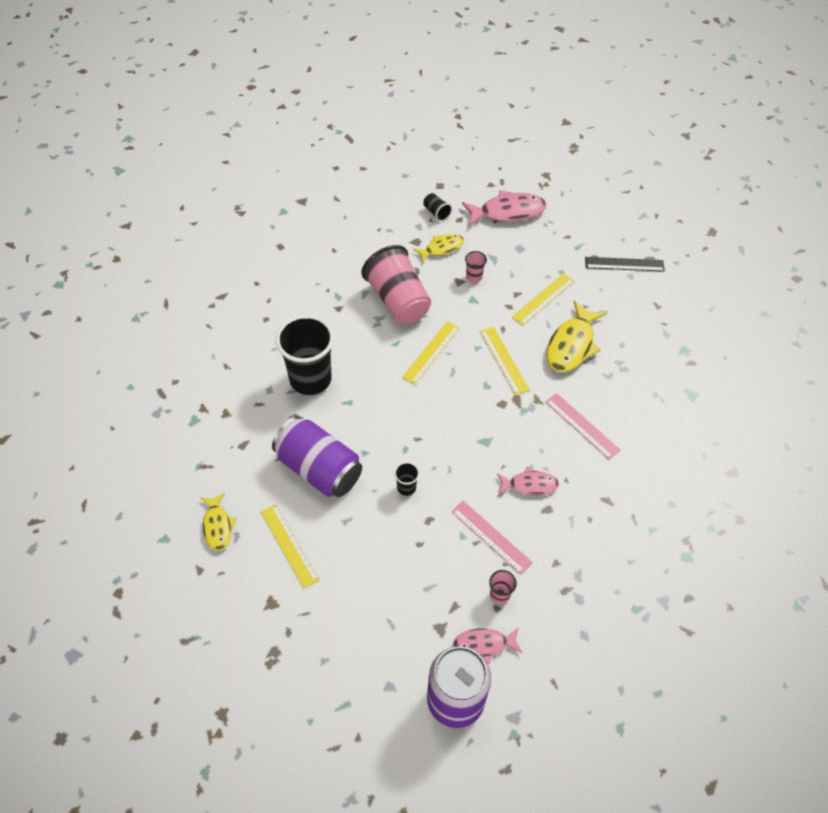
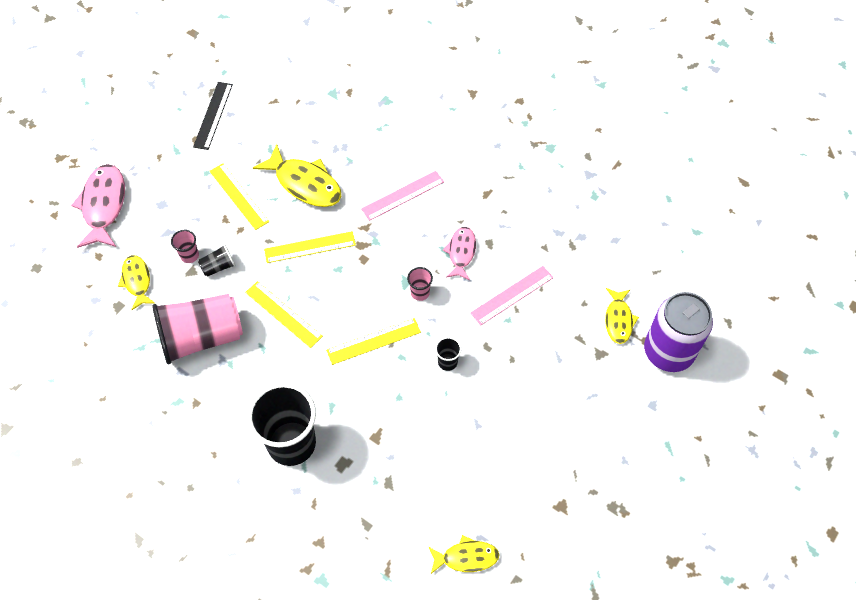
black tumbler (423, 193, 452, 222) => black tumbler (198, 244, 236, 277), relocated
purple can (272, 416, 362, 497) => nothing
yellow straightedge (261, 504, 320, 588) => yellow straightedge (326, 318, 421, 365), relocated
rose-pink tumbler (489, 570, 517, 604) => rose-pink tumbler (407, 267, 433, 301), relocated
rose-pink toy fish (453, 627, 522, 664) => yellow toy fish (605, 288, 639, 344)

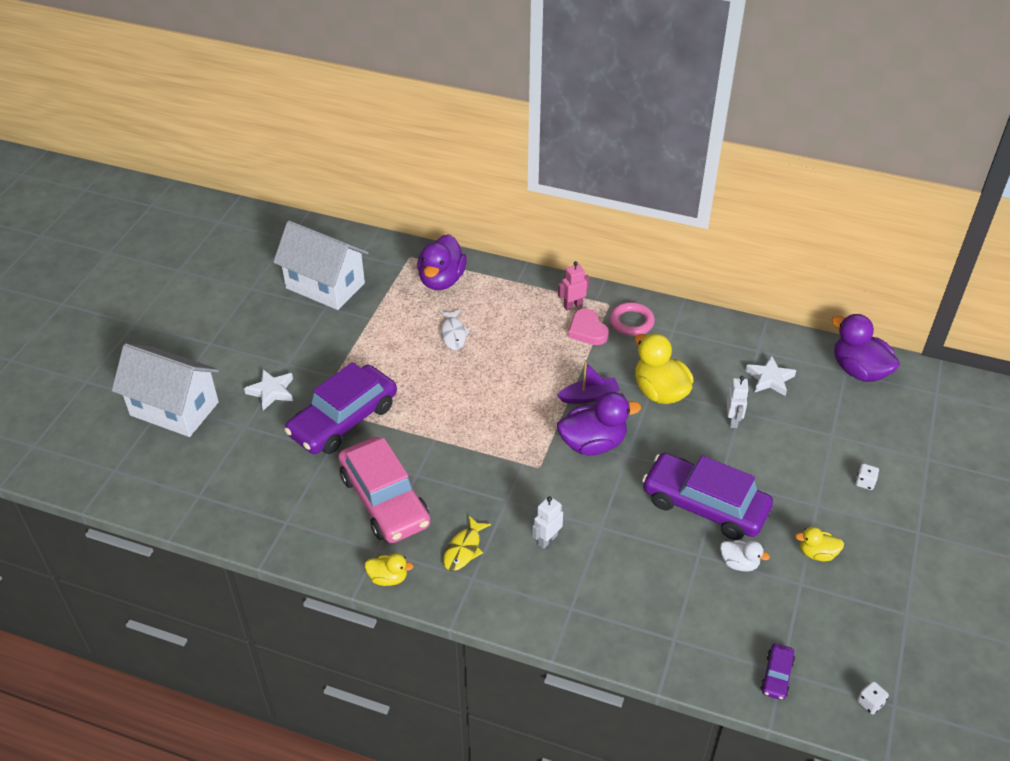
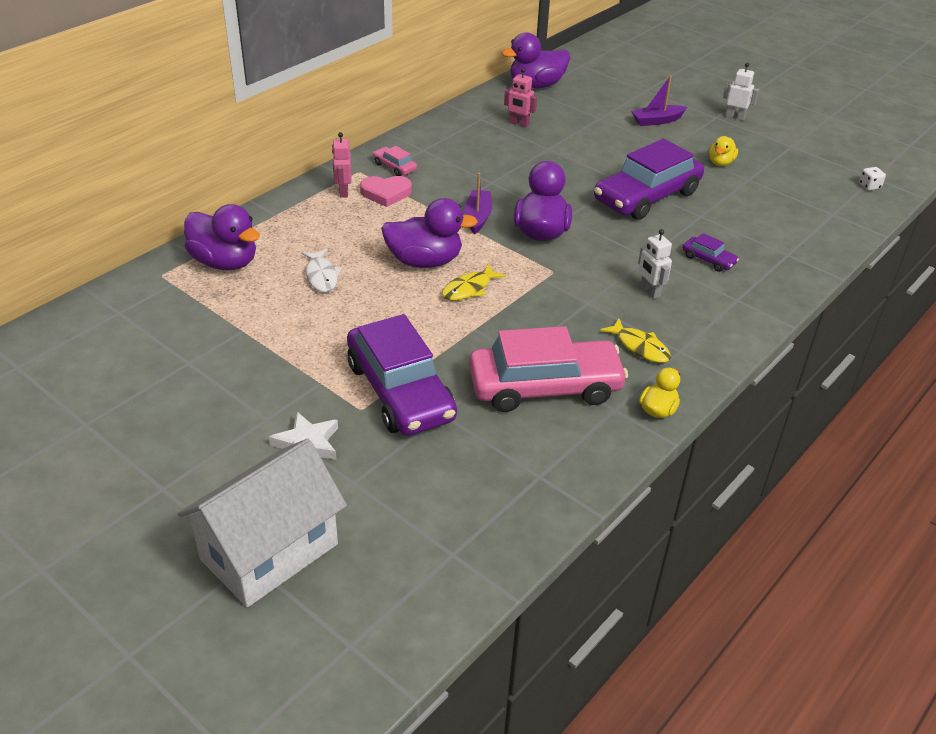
pure white house (273, 221, 369, 310) => nothing
rose-pink hoop (610, 302, 655, 336) => rose-pink automobile (373, 146, 417, 176)
pure white toy fish (439, 309, 471, 350) => pure white toy fish (301, 249, 342, 292), 60 degrees clockwise
yellow duck (635, 333, 694, 404) => nothing
pure white star (745, 355, 796, 396) => rose-pink robot figure (504, 68, 537, 128)
pure white robot figure (727, 376, 749, 428) => pure white robot figure (723, 62, 759, 121), relocated
pure white die (855, 463, 879, 490) => purple boat (631, 75, 687, 126)
pure white duck (720, 540, 770, 571) => nothing
purple automobile (761, 643, 795, 700) => purple automobile (683, 233, 739, 272), relocated
nothing => purple duck (381, 198, 478, 268)
nothing => yellow toy fish (442, 264, 506, 301)

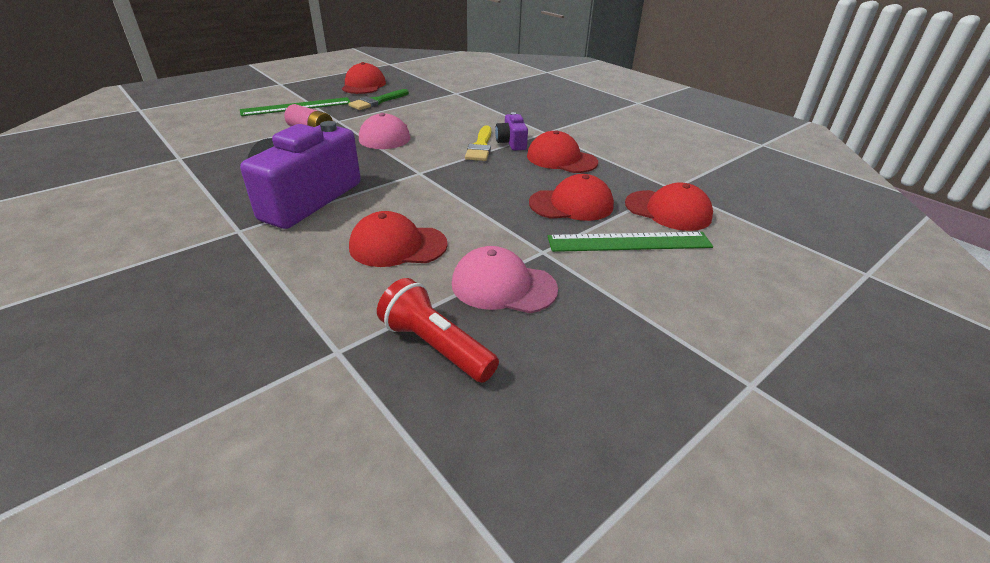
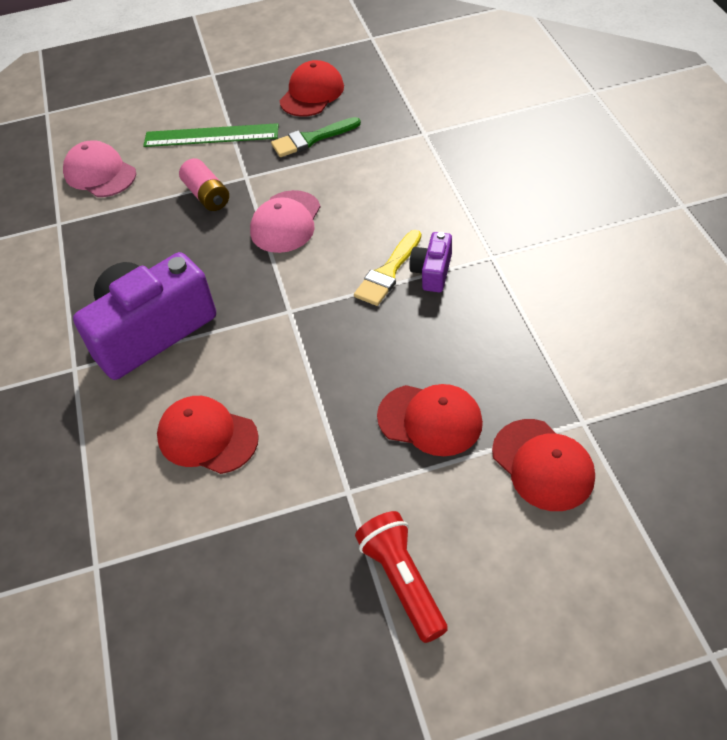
crimson cap (527, 130, 598, 173) => nothing
emerald straightedge (548, 232, 713, 252) => nothing
rose-pink cap (452, 246, 558, 313) => rose-pink cap (63, 140, 136, 197), relocated
crimson flashlight (377, 278, 499, 383) => crimson flashlight (355, 511, 448, 643), relocated

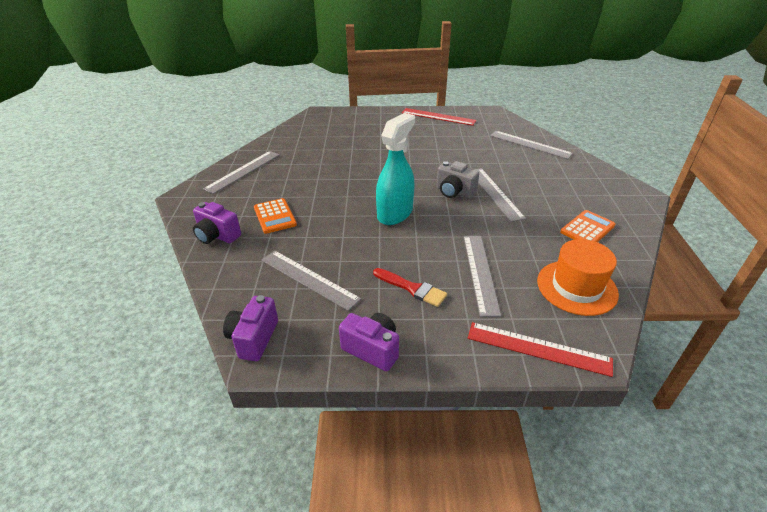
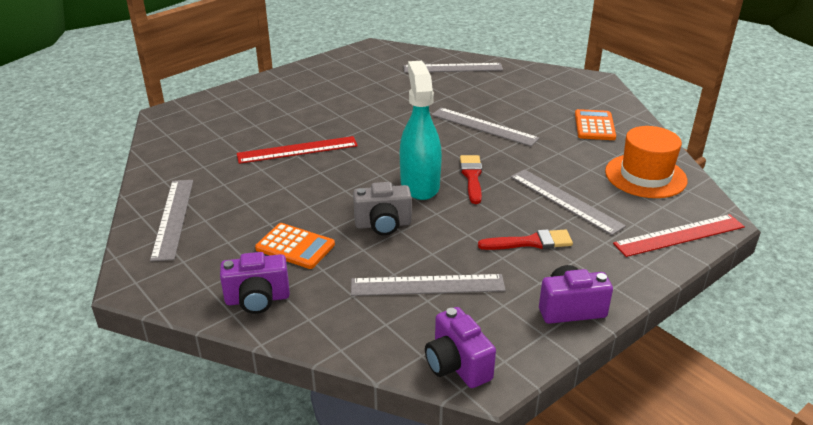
crimson straightedge (402, 108, 477, 126) => crimson straightedge (237, 136, 358, 164), relocated
ash-grey photo camera (436, 161, 479, 198) => ash-grey photo camera (353, 182, 412, 235), relocated
nothing => crimson paint brush (460, 155, 482, 204)

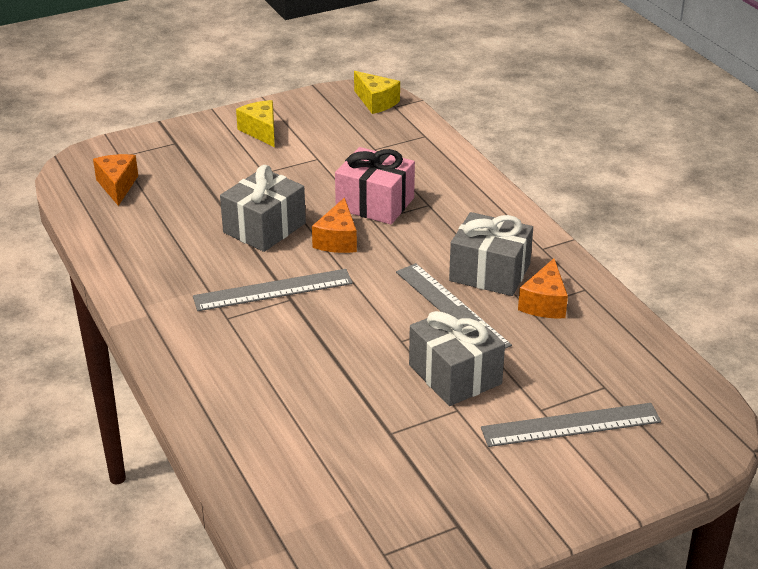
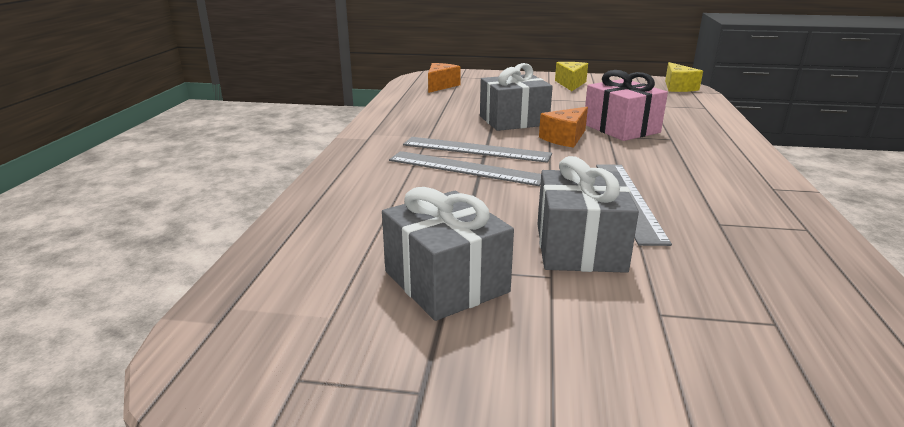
ash-grey gift (449, 212, 533, 296) => ash-grey gift (382, 187, 514, 321), relocated
orange-coloured piece of cheese (518, 258, 568, 318) => nothing
ash-grey straightedge (481, 403, 661, 447) => ash-grey straightedge (389, 151, 541, 186), relocated

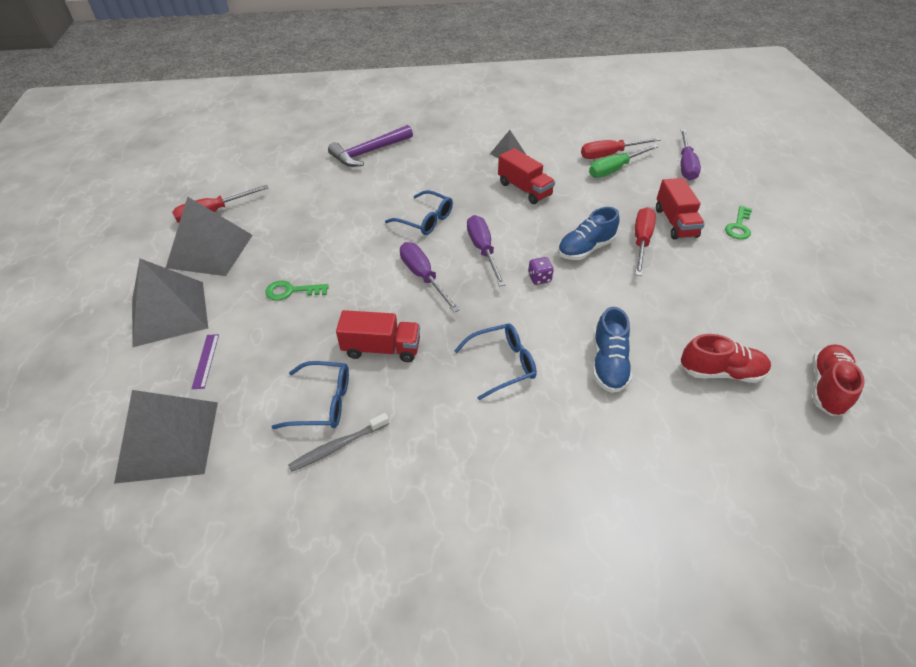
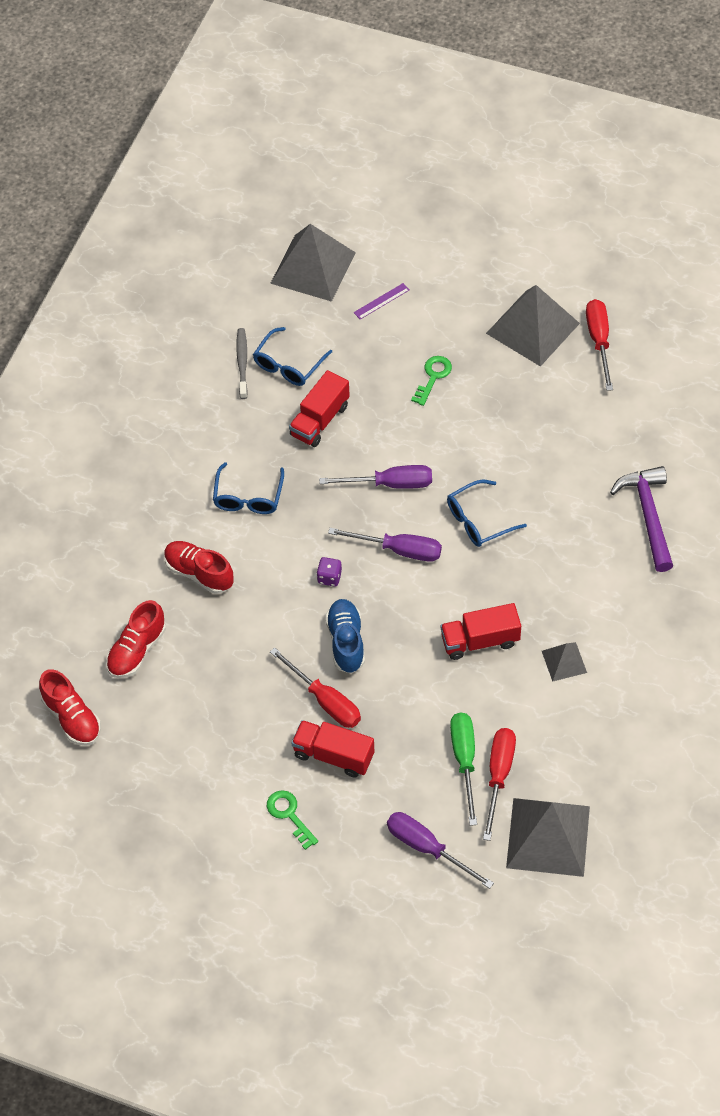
ash-grey pyramid shape (132, 259, 208, 347) => ash-grey pyramid shape (506, 798, 590, 877), relocated
cobalt lace-up shoe (593, 307, 632, 393) => crimson lace-up shoe (164, 541, 234, 594)
purple straightedge (191, 334, 219, 389) => purple straightedge (354, 283, 409, 319), 60 degrees counterclockwise

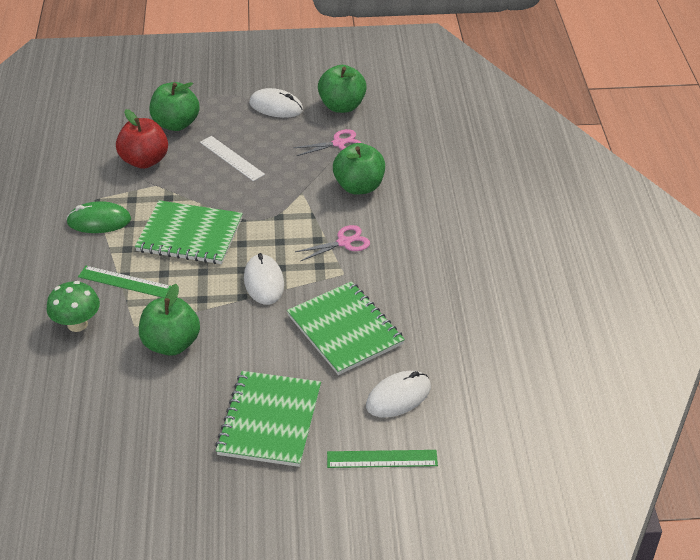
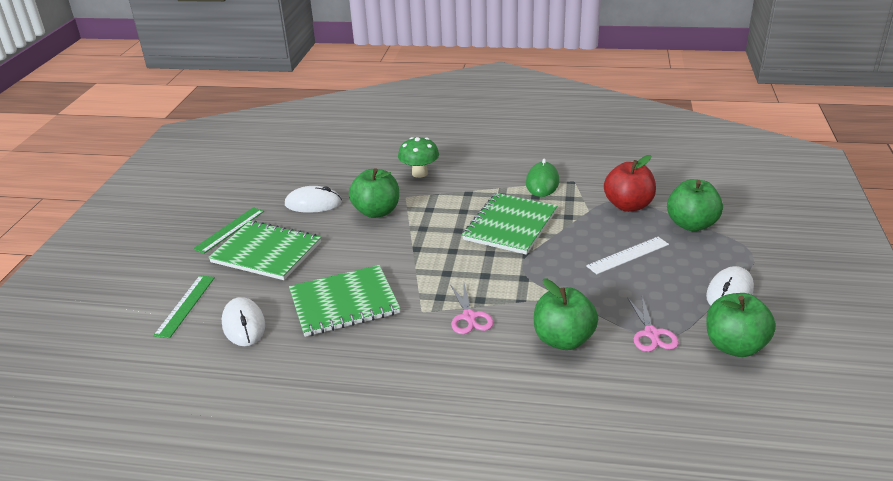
pure white mouse (244, 253, 284, 305) => pure white mouse (285, 186, 342, 213), relocated
emerald straightedge (78, 266, 171, 298) => emerald straightedge (193, 207, 264, 254), relocated

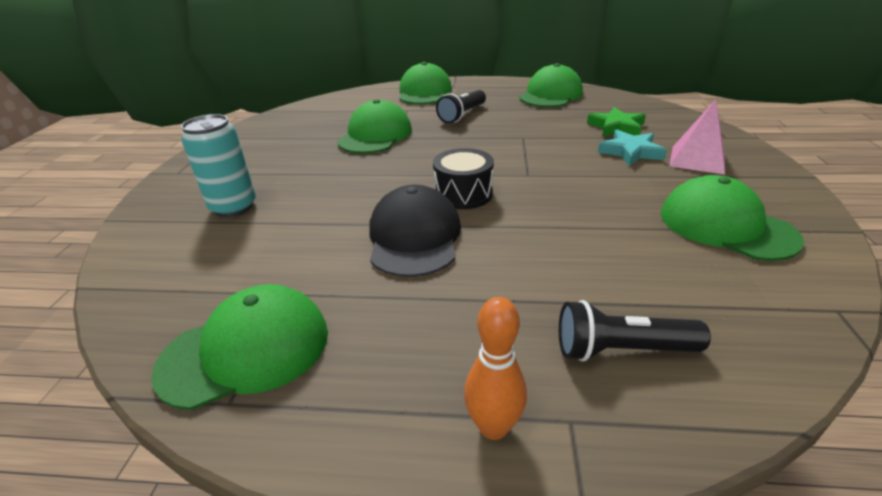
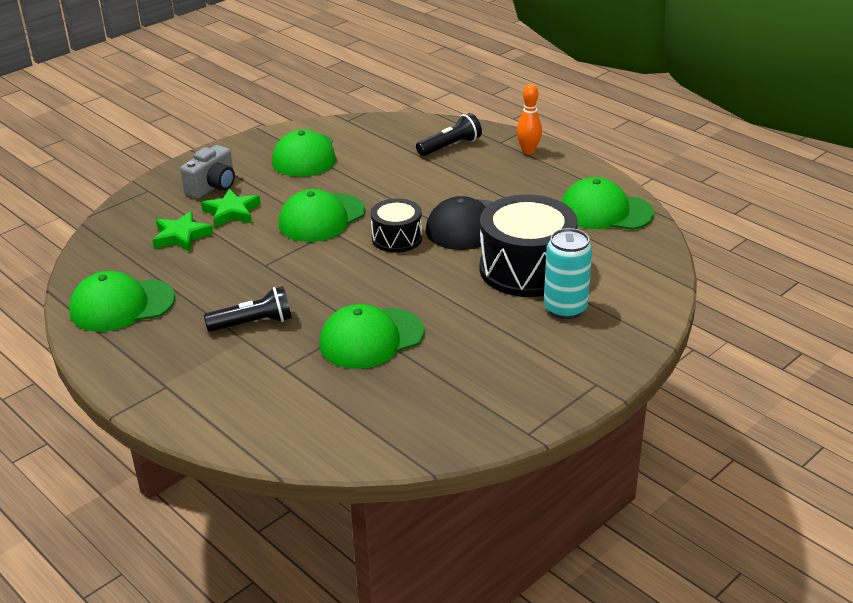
emerald cap (399, 62, 452, 104) => emerald cap (278, 189, 365, 242), relocated
rose-pink pyramid shape (669, 99, 725, 175) => ash-grey photo camera (180, 145, 235, 199)
aqua star (598, 130, 667, 166) => emerald star (201, 189, 261, 227)
black flashlight (559, 300, 711, 362) => black flashlight (416, 113, 482, 156), 75 degrees counterclockwise
nothing => black drum (480, 194, 578, 297)

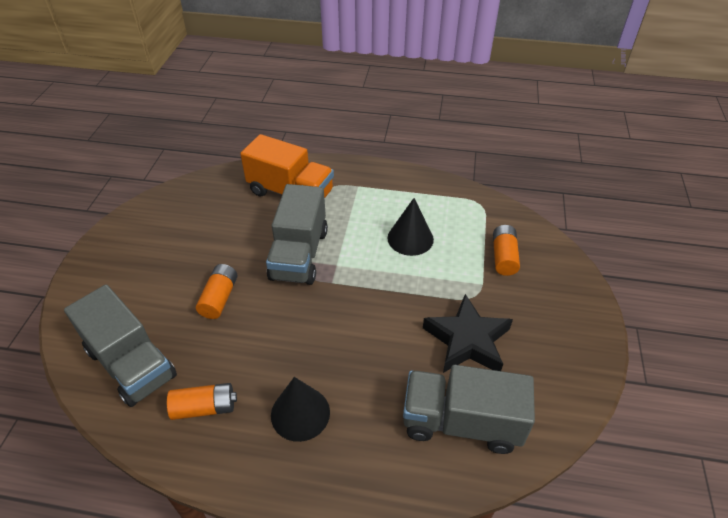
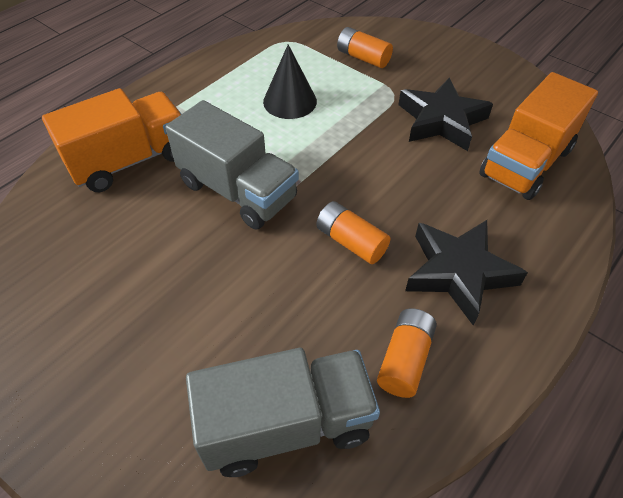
orange-coloured battery (196, 264, 238, 319) => orange-coloured battery (316, 201, 390, 264), relocated
ash-grey truck (403, 365, 535, 454) => orange-coloured truck (479, 72, 598, 200)
black solid cone (271, 377, 330, 442) => black star (405, 220, 528, 325)

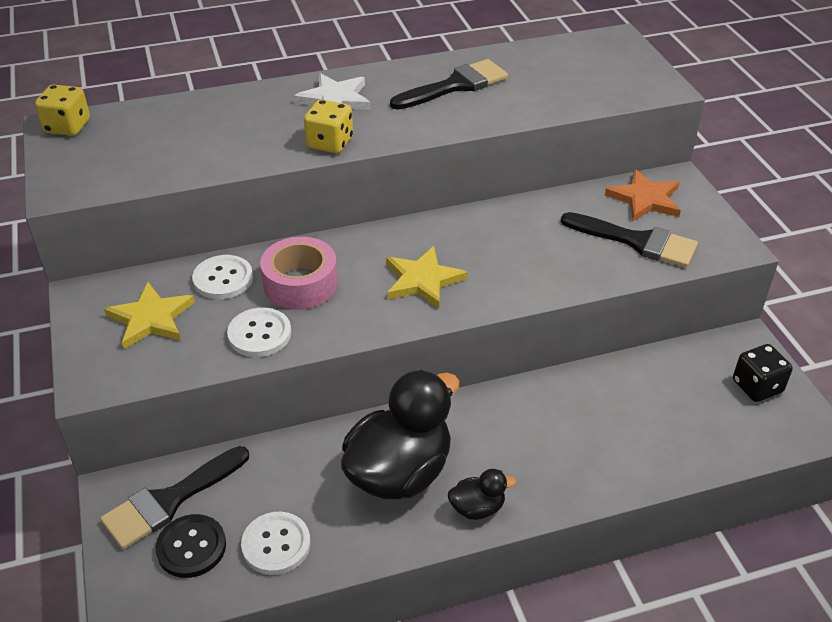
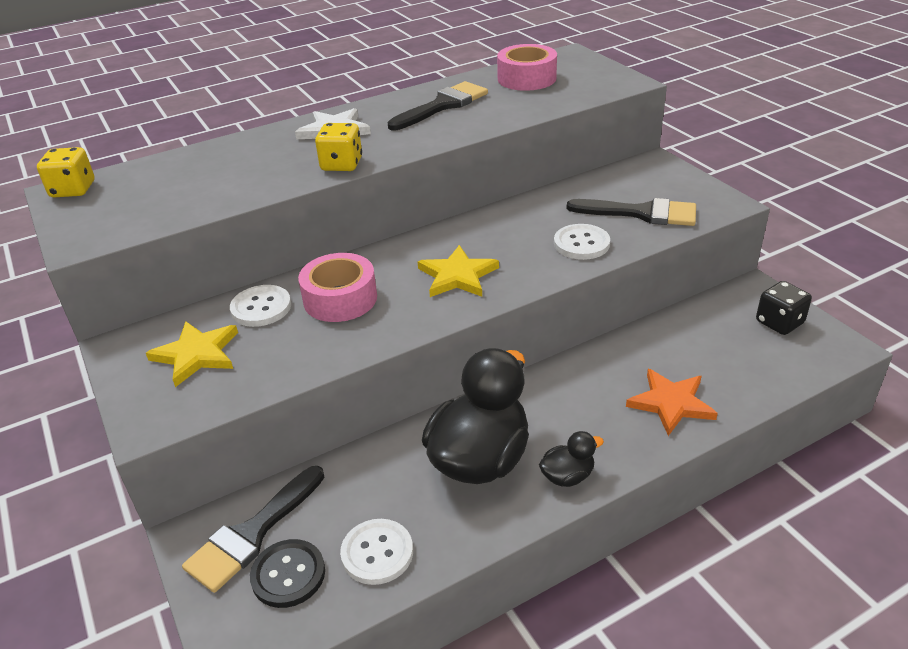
orange-coloured star (605, 169, 681, 222) => orange-coloured star (626, 369, 718, 436), relocated
pure white button (227, 308, 291, 357) => pure white button (554, 224, 610, 260), relocated
nothing => rose-pink sticky tape (497, 44, 557, 91)

